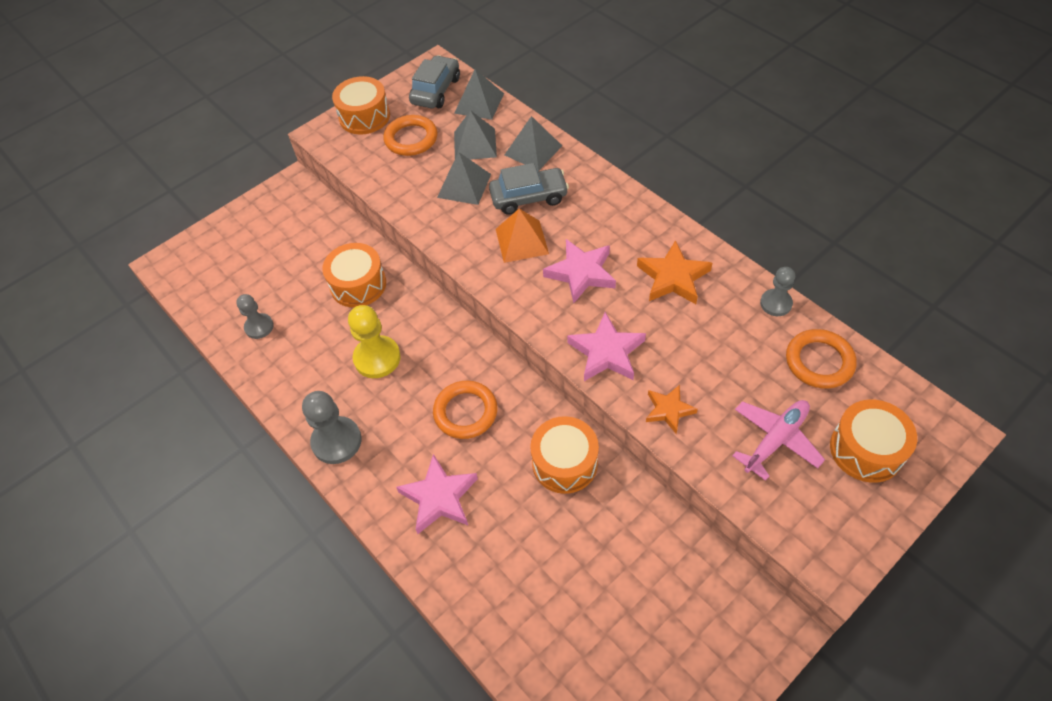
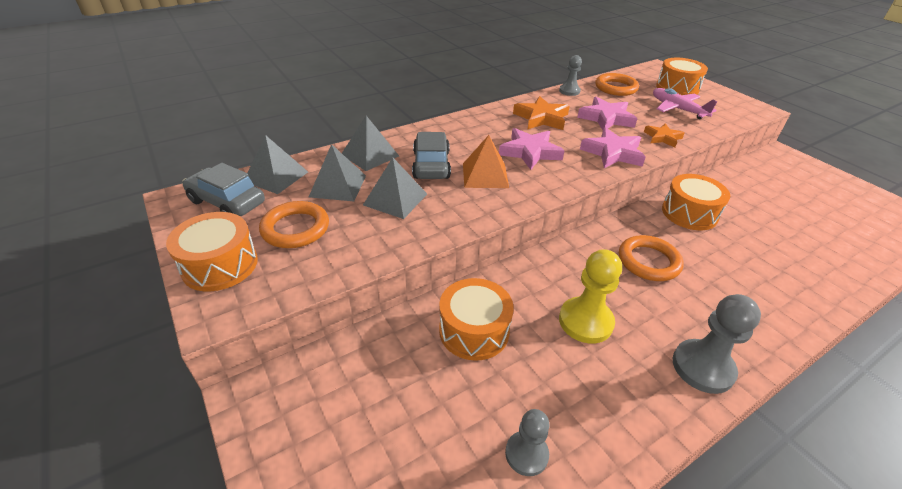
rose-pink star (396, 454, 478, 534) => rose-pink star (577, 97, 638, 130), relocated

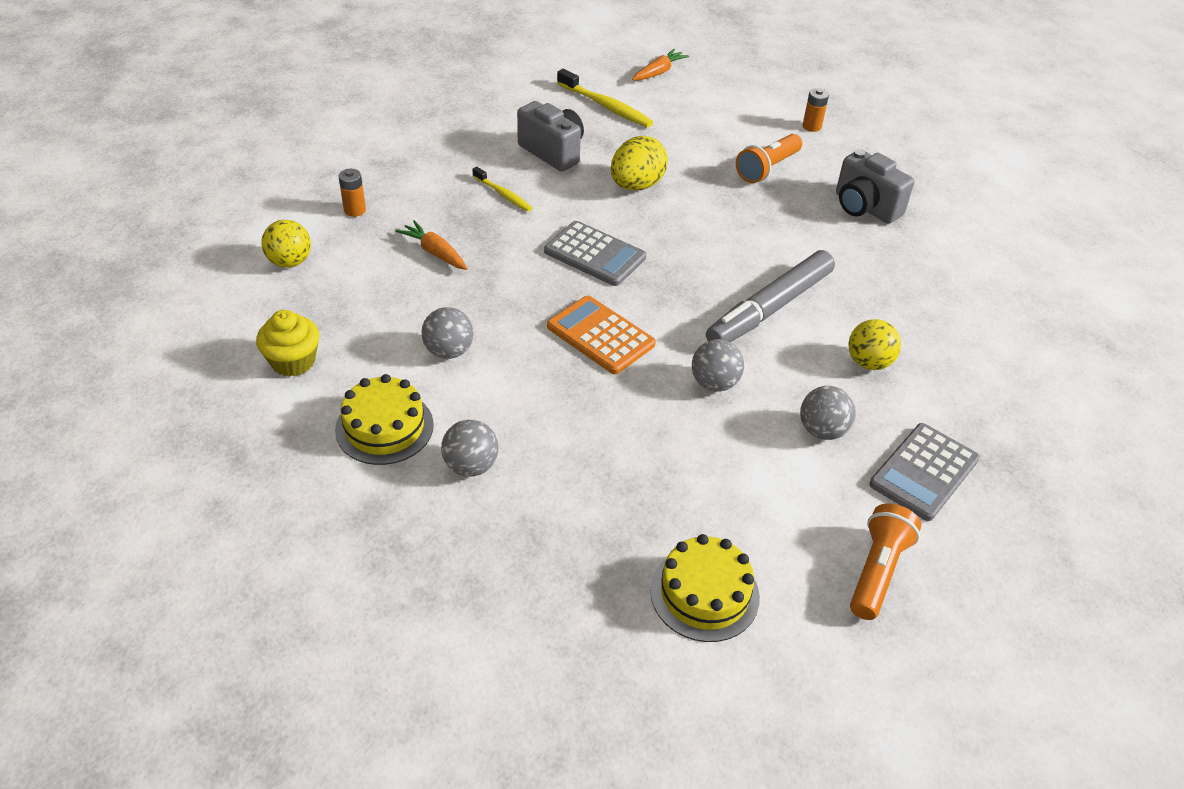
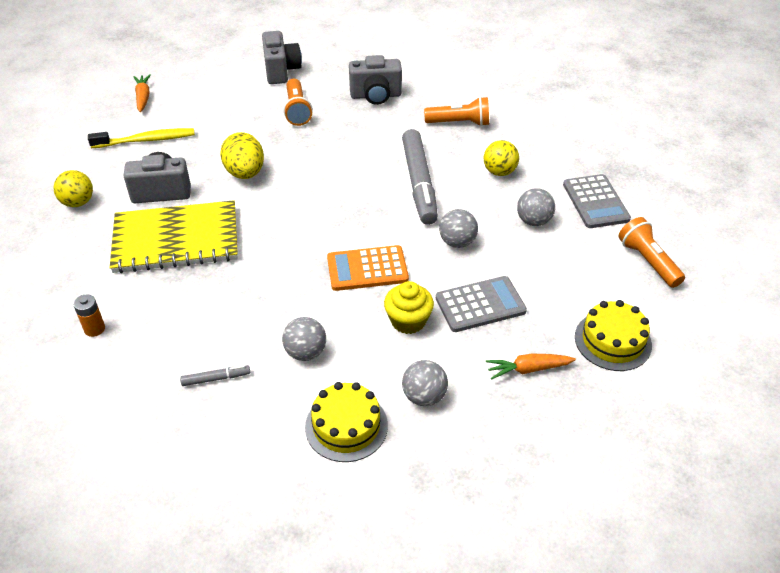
orange-coloured battery (803, 88, 829, 132) => ash-grey photo camera (262, 31, 302, 84)
yellow tooth brush (472, 167, 532, 212) => yellow notebook (110, 200, 238, 273)
yellow ball (261, 220, 311, 268) => yellow ball (53, 170, 93, 207), relocated
orange-coloured carrot (396, 220, 468, 270) => orange-coloured carrot (486, 354, 576, 380), relocated
ash-grey calculator (544, 221, 646, 286) => ash-grey calculator (436, 276, 527, 332), relocated
yellow muffin (256, 310, 319, 377) => yellow muffin (384, 281, 434, 334), relocated
nothing => orange-coloured flashlight (424, 97, 489, 126)
nothing => ash-grey marker pen (180, 365, 250, 386)

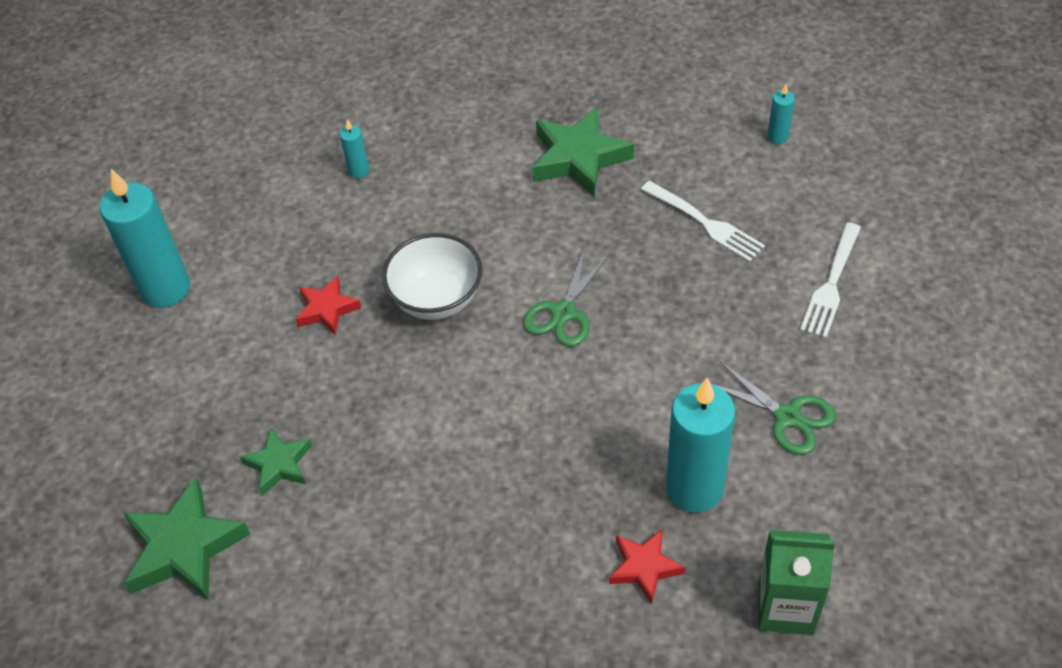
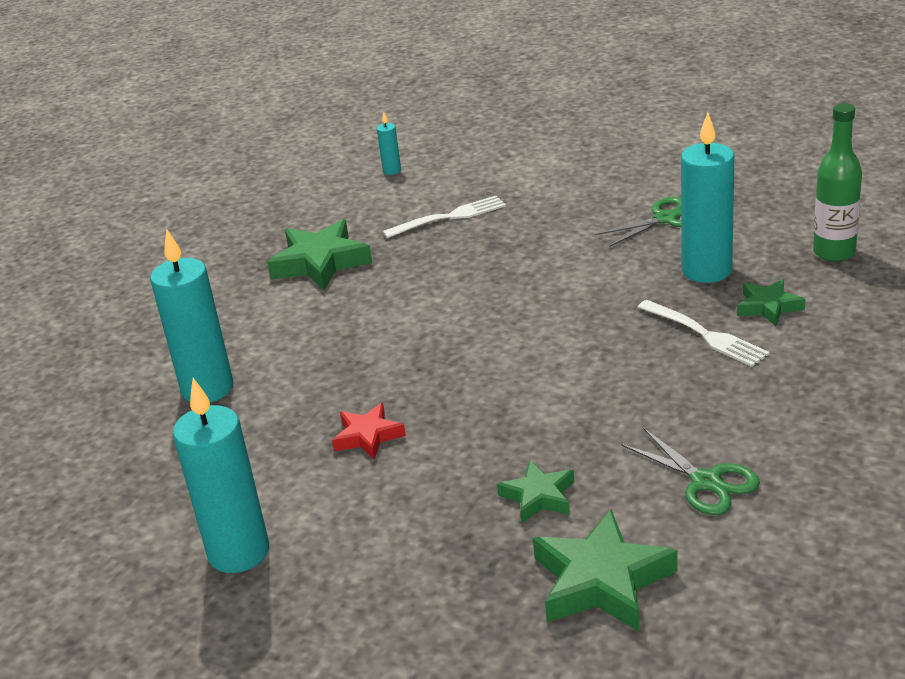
aqua pillar candle (340, 119, 369, 178) => aqua pillar candle (150, 229, 233, 402), x2.26
pure white dinner fork (800, 222, 861, 338) => pure white dinner fork (638, 300, 770, 367), relocated
pure white deep dish (382, 233, 482, 320) => nothing
emerald pair of scissors (523, 247, 610, 347) => emerald pair of scissors (622, 429, 760, 515), relocated
crimson star (609, 530, 685, 604) => emerald star (737, 279, 806, 326)
emerald juice carton (758, 530, 835, 635) => emerald drink bottle (813, 103, 862, 262)

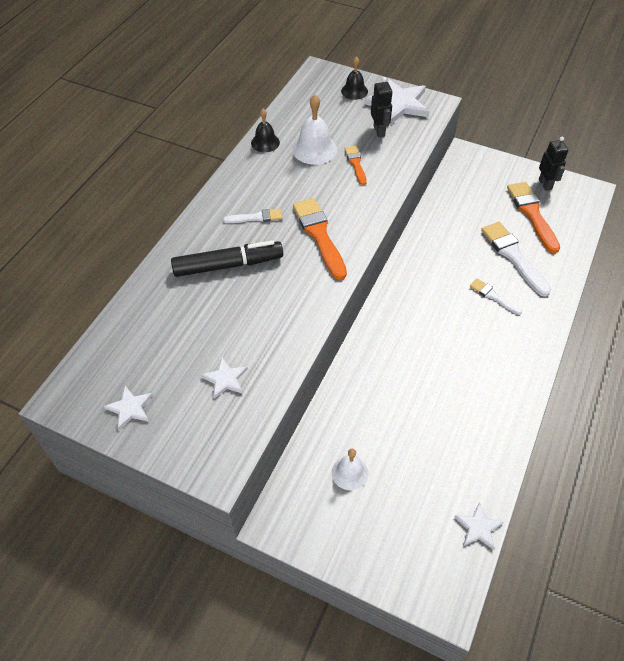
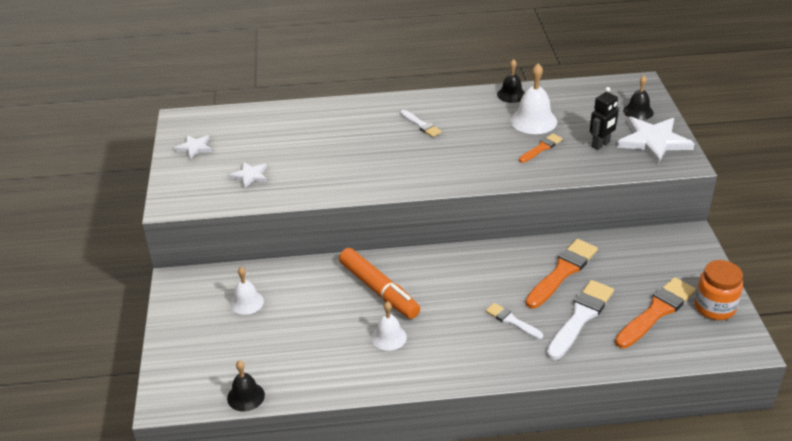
black robot figure (539, 137, 568, 191) => orange-coloured preserve jar (695, 260, 743, 320)
orange-coloured paint brush (293, 198, 347, 280) => orange-coloured paint brush (525, 239, 598, 308), relocated
black marker pen (171, 240, 283, 277) => nothing
pure white paint brush (470, 278, 522, 315) => pure white paint brush (486, 303, 543, 339), 60 degrees counterclockwise
pure white star (454, 502, 503, 550) => black school bell (227, 360, 265, 411)
nothing => orange-coloured marker pen (339, 248, 420, 319)
nothing => pure white school bell (371, 301, 407, 351)

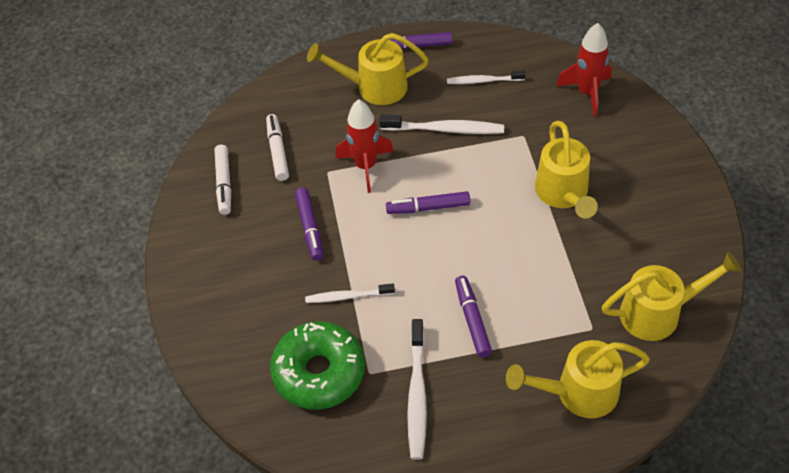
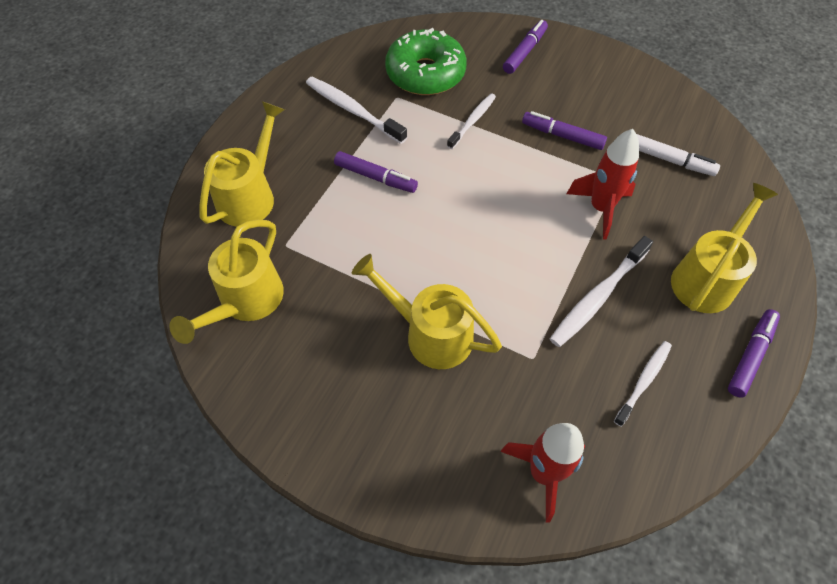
pure white marker pen (215, 145, 231, 215) => nothing
purple marker pen (386, 191, 470, 214) => purple marker pen (503, 20, 548, 74), relocated

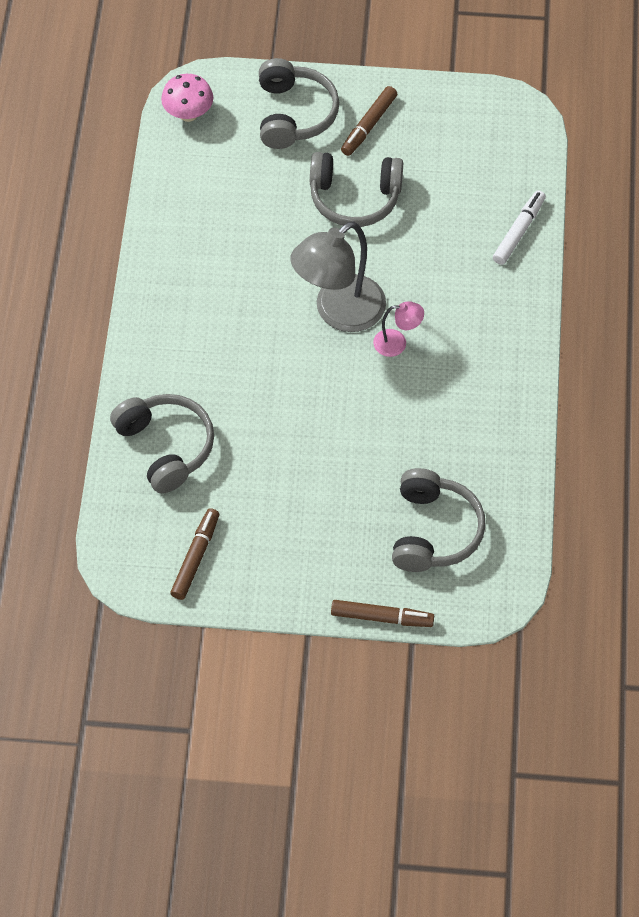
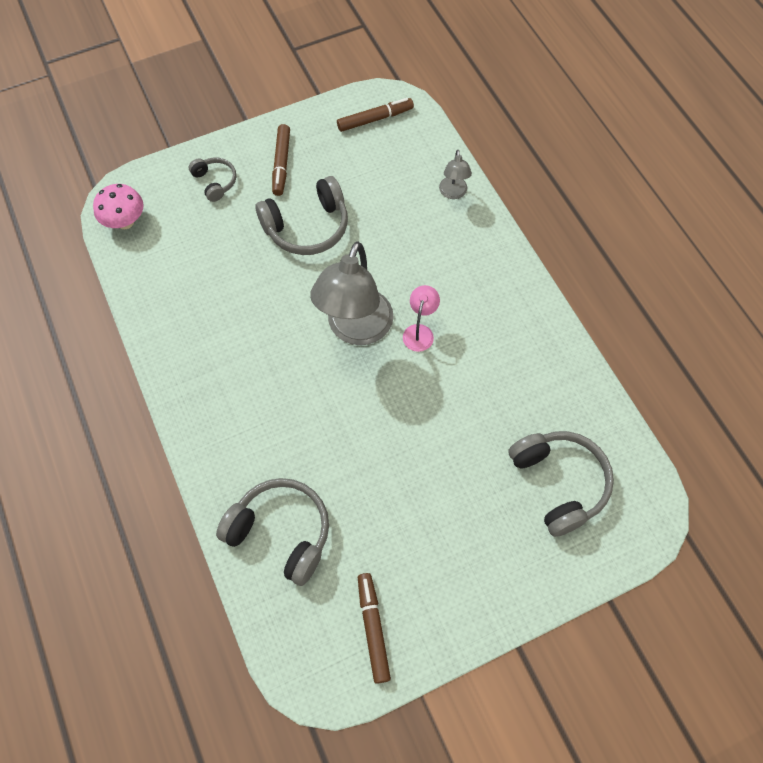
ash-grey headset (259, 58, 339, 149) => ash-grey headset (189, 157, 236, 202), x0.55
pure white marker pen (493, 190, 546, 265) => ash-grey lamp (439, 150, 472, 199)
rose-pink lamp (373, 301, 424, 357) => rose-pink lamp (403, 285, 440, 352), 45 degrees counterclockwise
russet marker pen (331, 600, 434, 627) => russet marker pen (337, 98, 414, 132), relocated

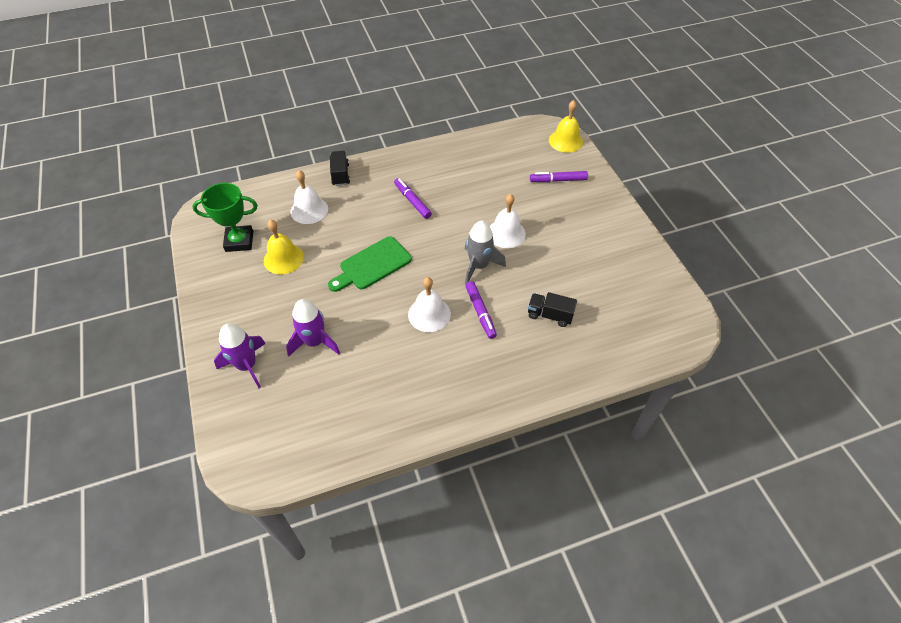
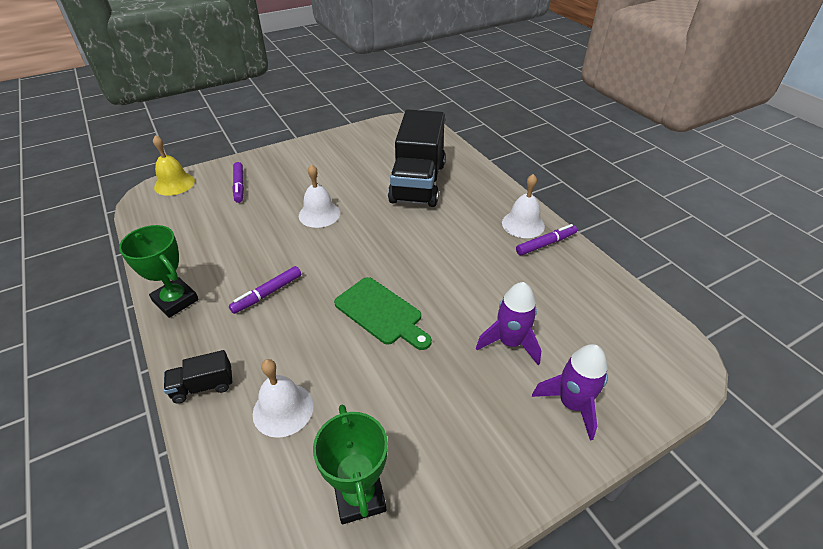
yellow school bell (264, 220, 304, 274) => nothing
ash-grey spaceship (465, 221, 506, 284) => nothing
pure white school bell (408, 277, 451, 332) => pure white school bell (502, 174, 545, 238), relocated
purple marker pen (465, 281, 497, 339) => purple marker pen (516, 224, 577, 256), relocated
black truck (528, 292, 577, 327) => black truck (388, 109, 445, 207), x2.41
nothing => emerald trophy (119, 225, 199, 318)

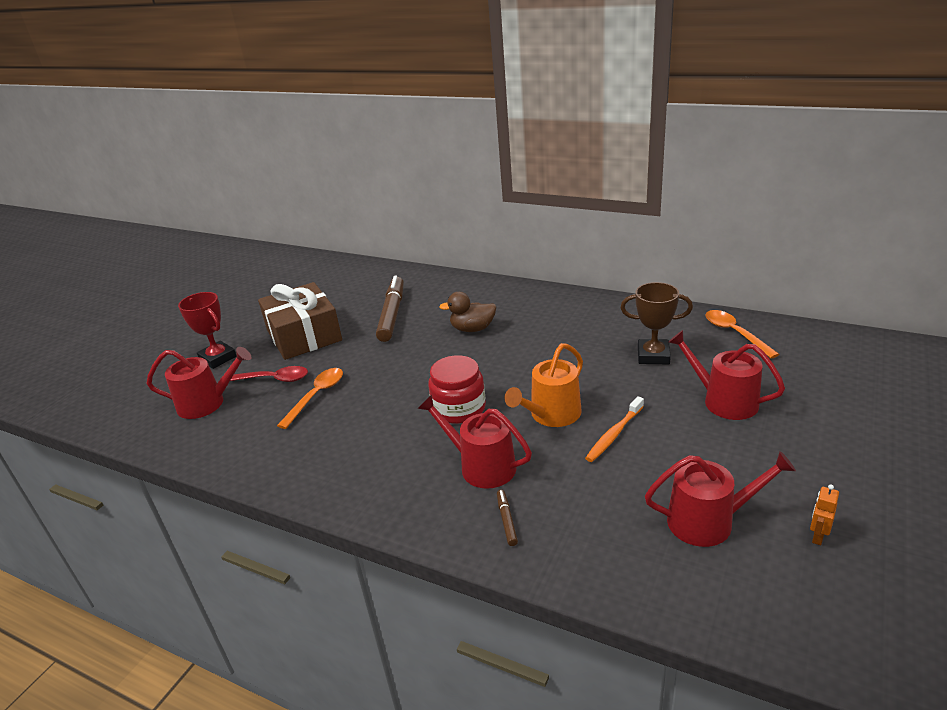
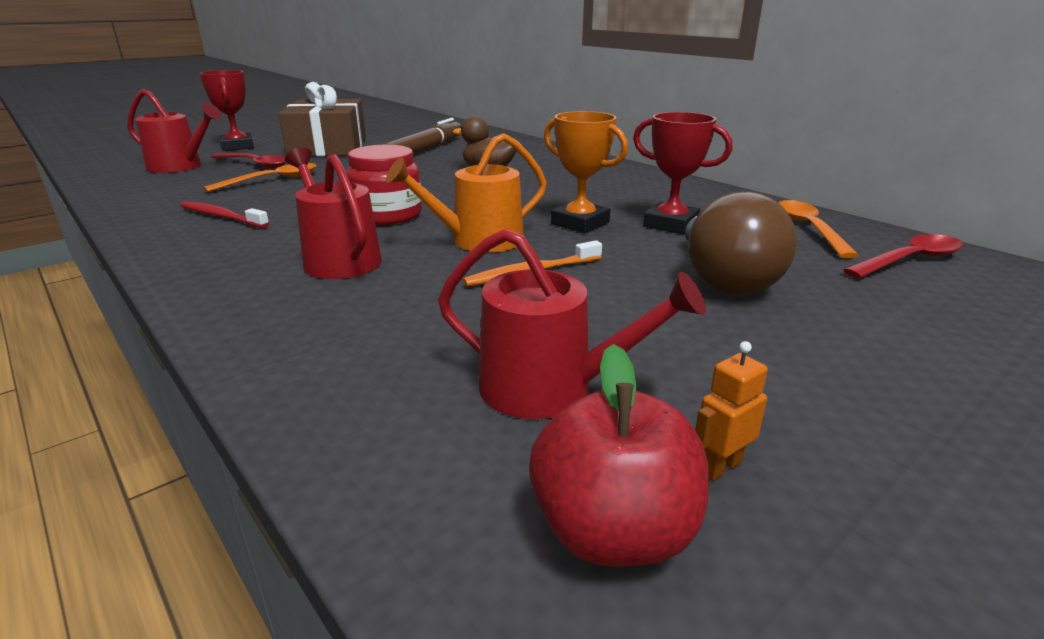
russet trophy (620, 282, 693, 364) => crimson trophy (633, 112, 732, 234)
crimson watering pot (668, 330, 785, 420) => russet lightbulb (685, 191, 797, 295)
russet marker pen (497, 490, 518, 546) => nothing
nothing => orange-coloured trophy (544, 111, 628, 233)
nothing => crimson tooth brush (181, 201, 269, 228)
nothing => crimson teaspoon (843, 234, 963, 278)
nothing => crimson apple (529, 344, 709, 567)

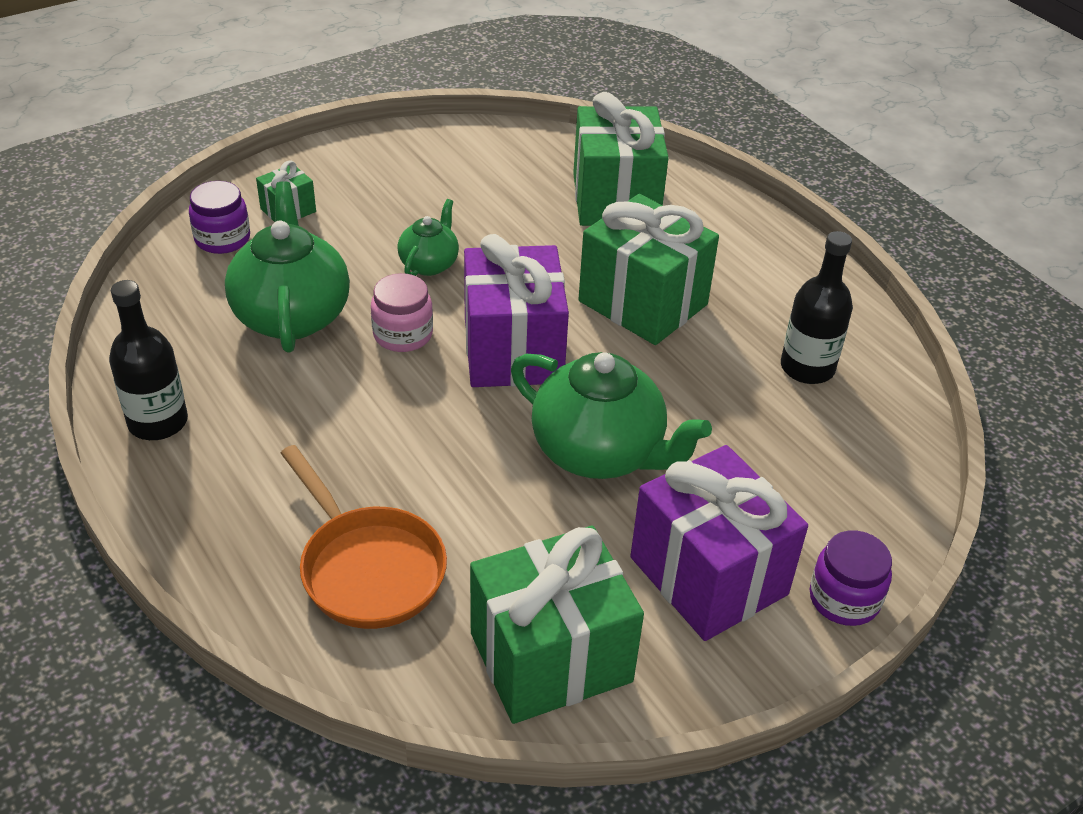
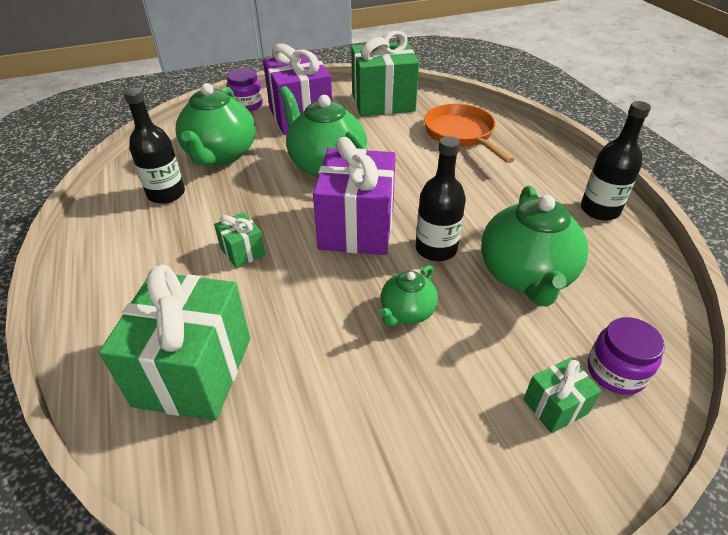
emerald gift (578, 194, 719, 345) => emerald gift (214, 212, 265, 268), x0.46
rose-pink preserve jar (371, 273, 433, 352) => black drink bottle (416, 136, 466, 261)
nothing => emerald china teapot (175, 83, 256, 166)

